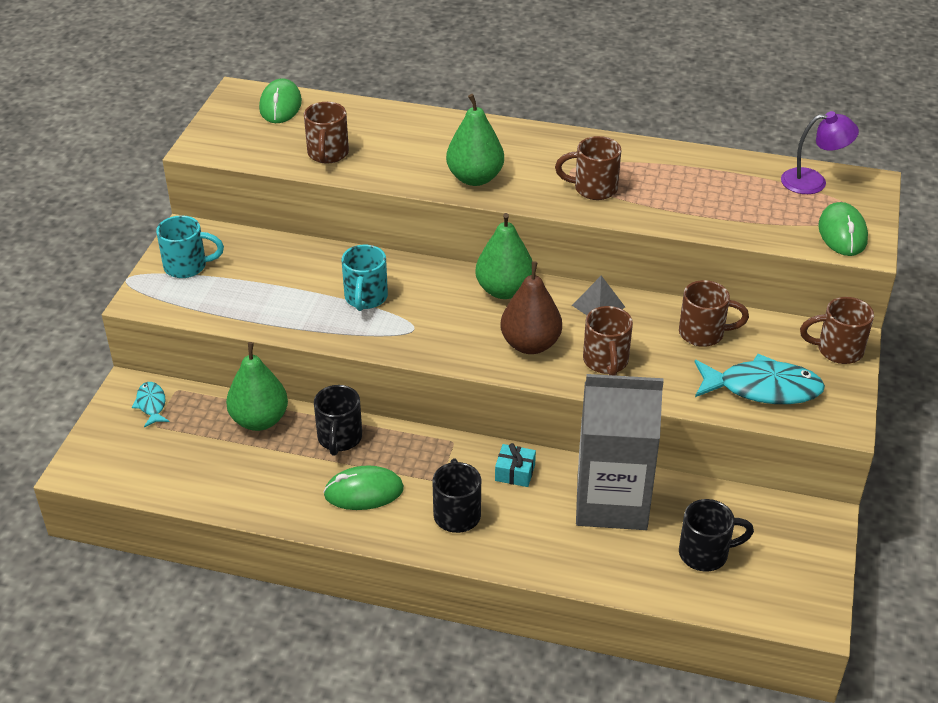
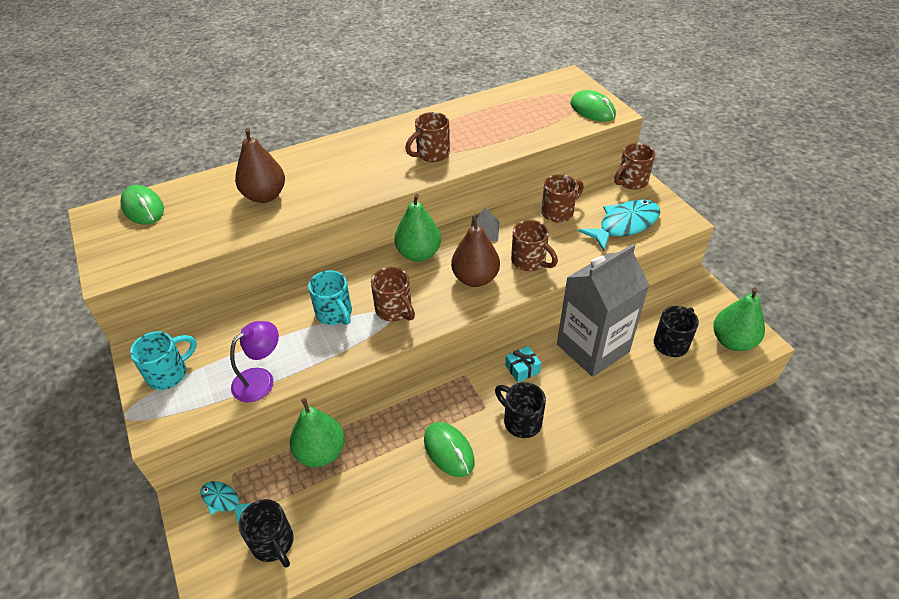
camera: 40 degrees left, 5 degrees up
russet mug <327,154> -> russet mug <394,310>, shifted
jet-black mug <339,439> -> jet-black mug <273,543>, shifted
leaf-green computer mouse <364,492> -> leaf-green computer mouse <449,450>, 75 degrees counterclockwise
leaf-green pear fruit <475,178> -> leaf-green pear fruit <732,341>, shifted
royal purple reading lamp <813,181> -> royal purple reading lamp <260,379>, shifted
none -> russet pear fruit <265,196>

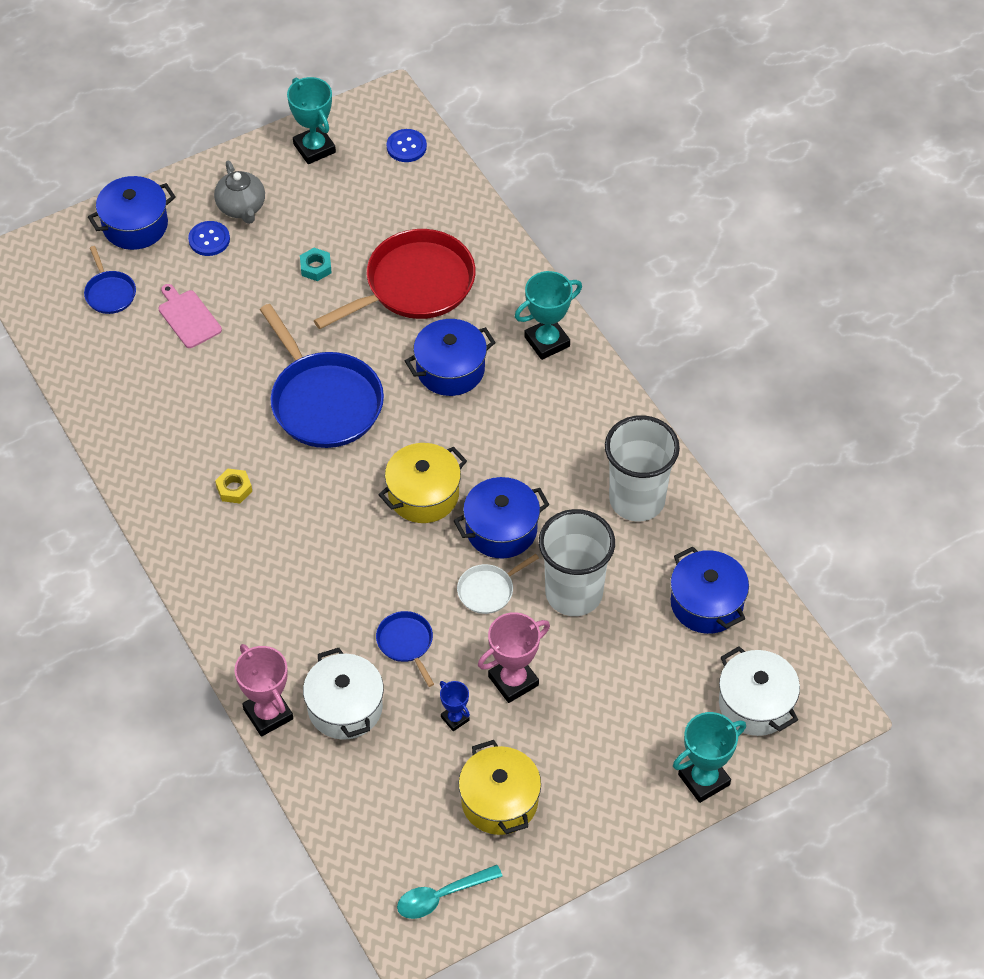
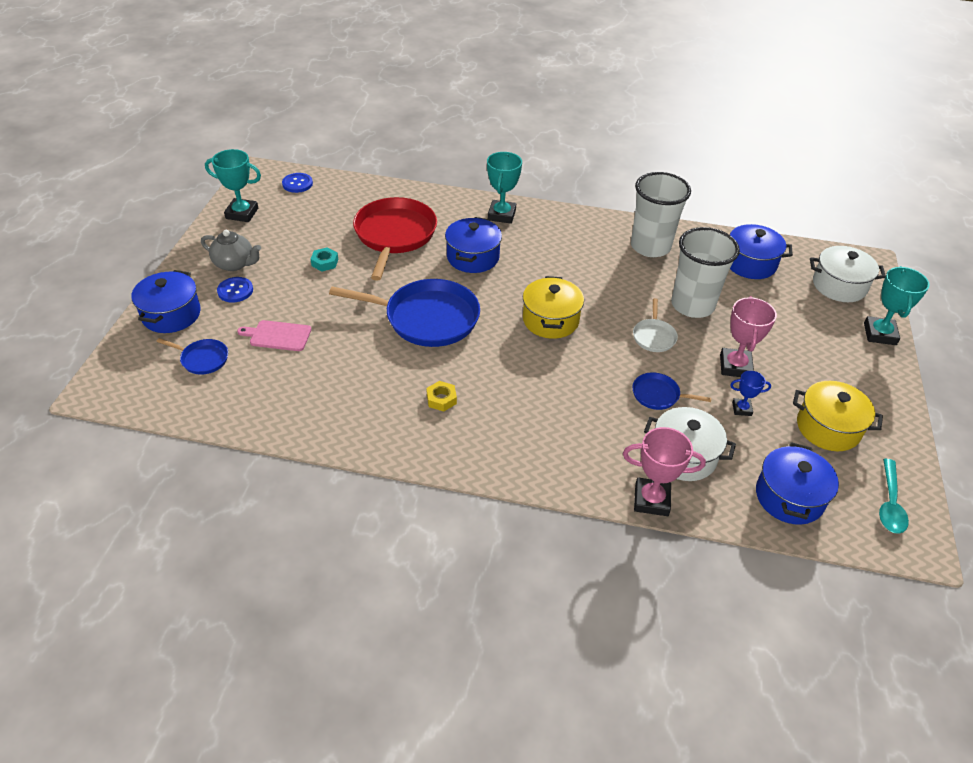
camera: 50 degrees left, 10 degrees down
royal blue stockpot <501,529> -> royal blue stockpot <789,497>, shifted

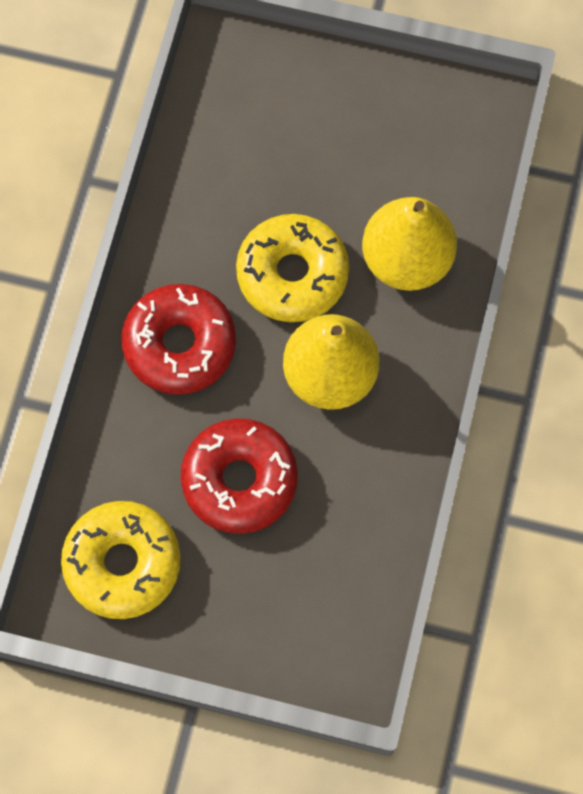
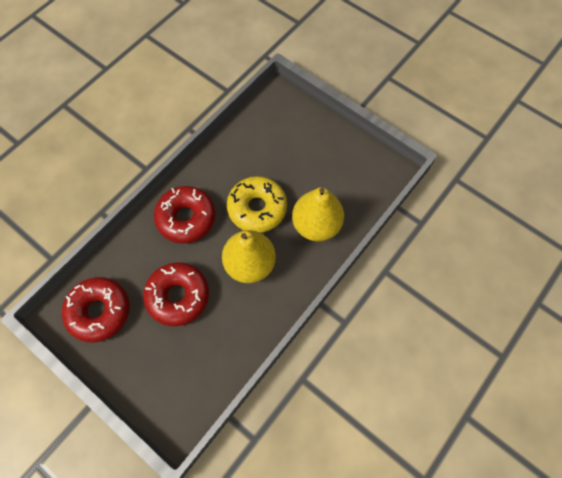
camera: 25 degrees right, 5 degrees down
golden doughnut <122,563> -> red doughnut <99,311>

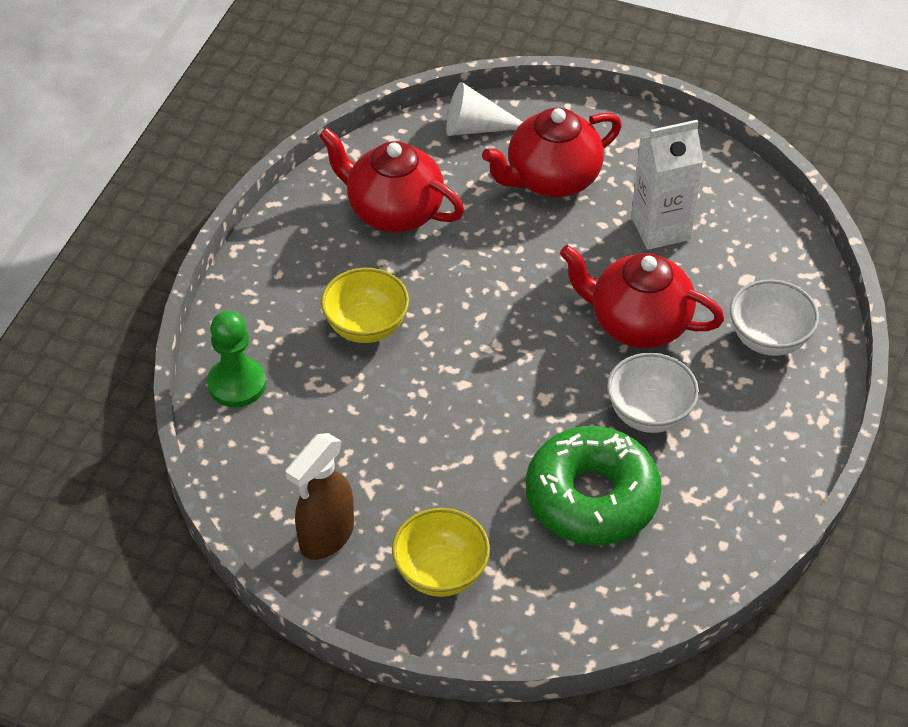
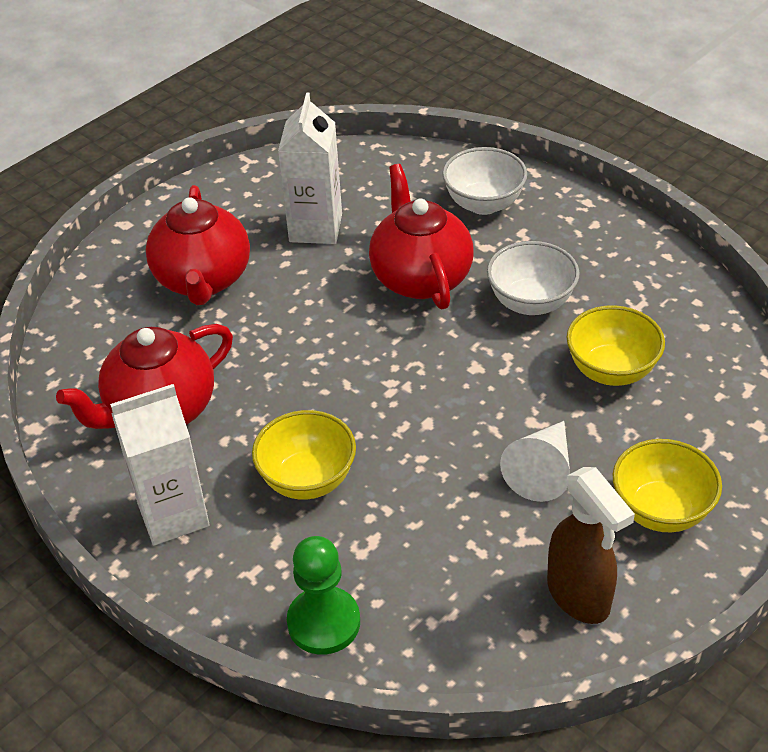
camera: 65 degrees left, 5 degrees down
pure white cone shape <476,127> -> pure white cone shape <542,470>, shifted
leaf-green doughnut <591,497> -> golden serving bowl <611,370>
red china teapot <637,323> -> red china teapot <420,277>, 120 degrees clockwise
none -> pure white milk carton <173,515>

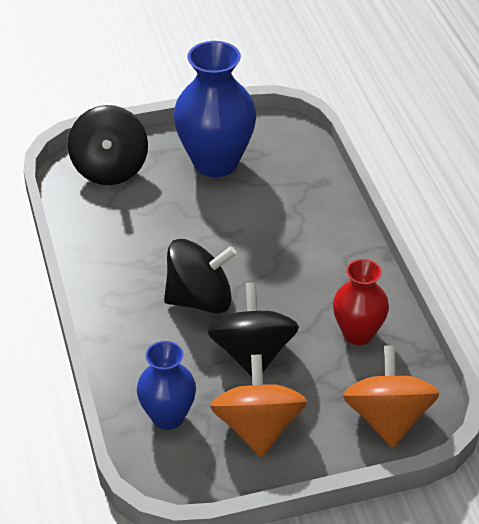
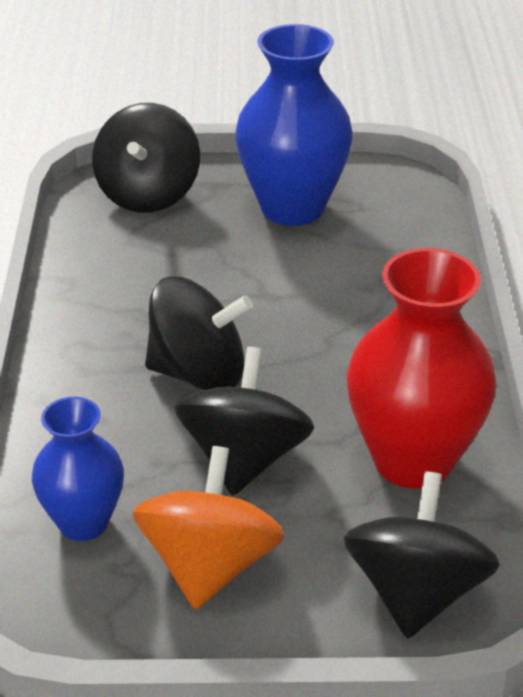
camera: 15 degrees right, 5 degrees down
red flower vase <358,333> -> red flower vase <413,460>, x1.67
bright orange whirligig <388,419> -> jet-black whirligig <416,593>

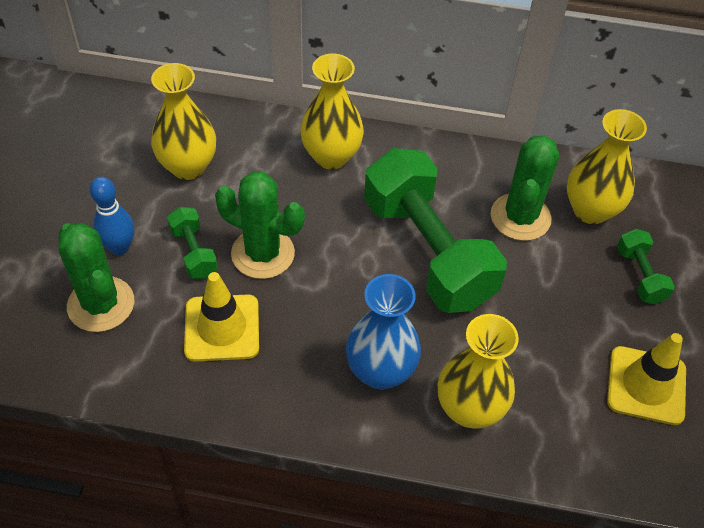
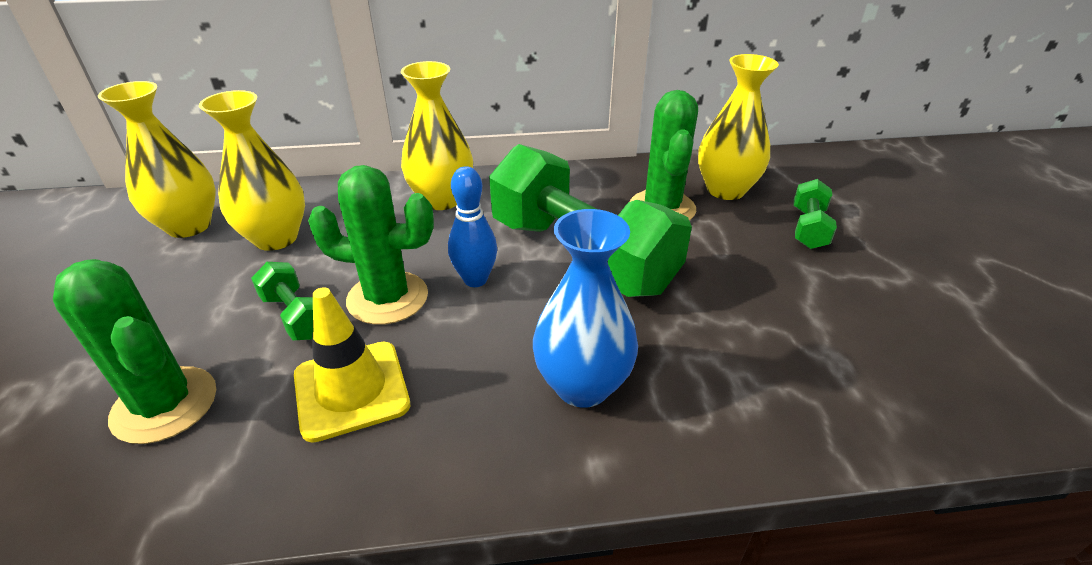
camera: 15 degrees left, 15 degrees down
royal blue tenpin <119,247> -> royal blue tenpin <475,280>, shifted
golden flower vase <469,409> -> golden flower vase <189,226>, shifted
golden road cone <646,385> -> none
leaf-green free weight <640,275> -> leaf-green free weight <808,228>, 45 degrees clockwise

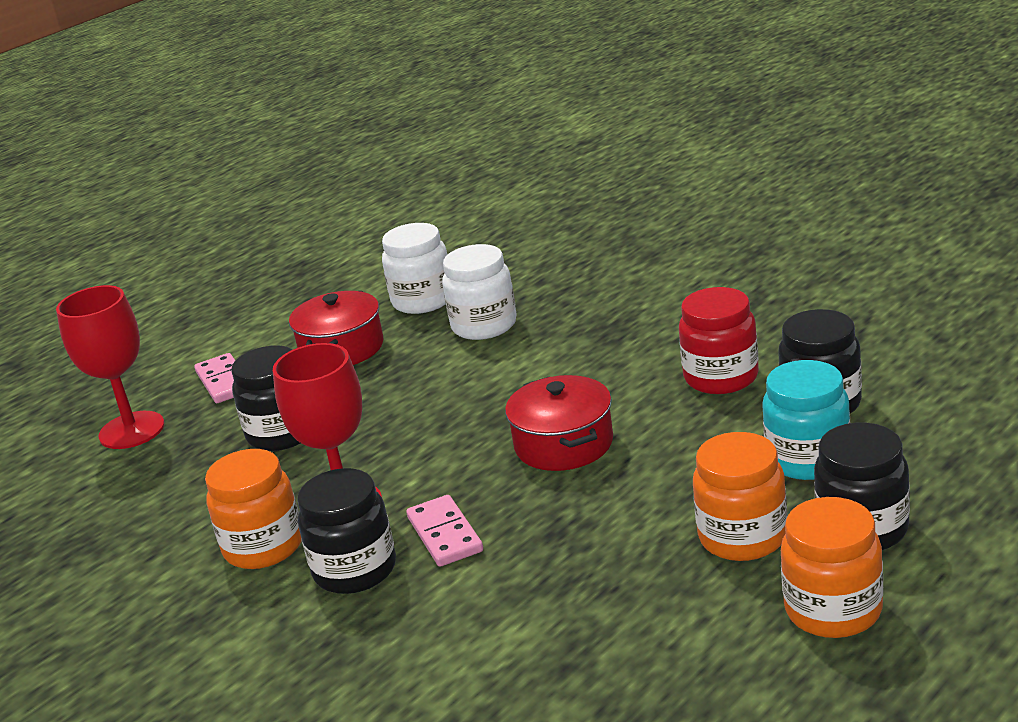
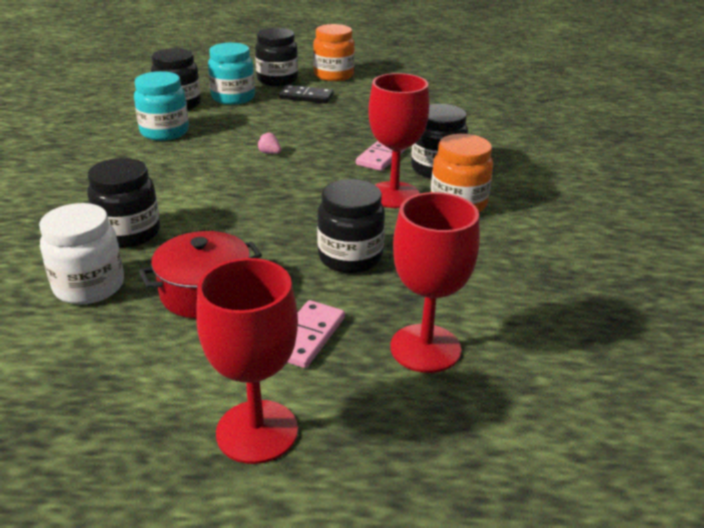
camera: 135 degrees left, 5 degrees up
pure white jar <484,325> -> jet-black jar <129,233>
red stockpot <564,444> -> rose-pink strawberry <269,153>
red jar <721,377> -> teal jar <164,132>
bright orange jar <742,537> -> jet-black domino <306,97>
none -> red wine glass <257,431>

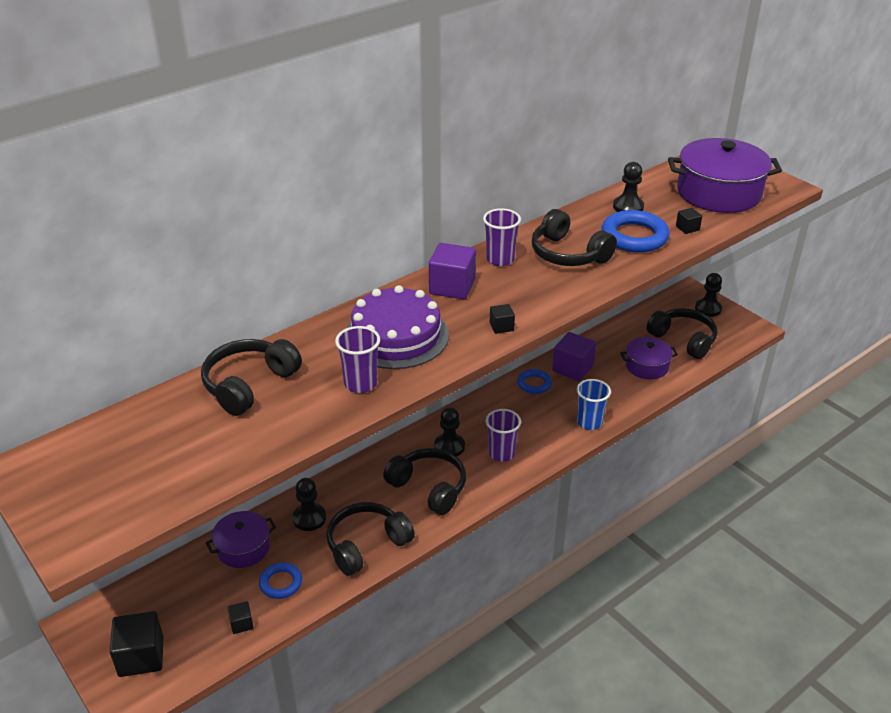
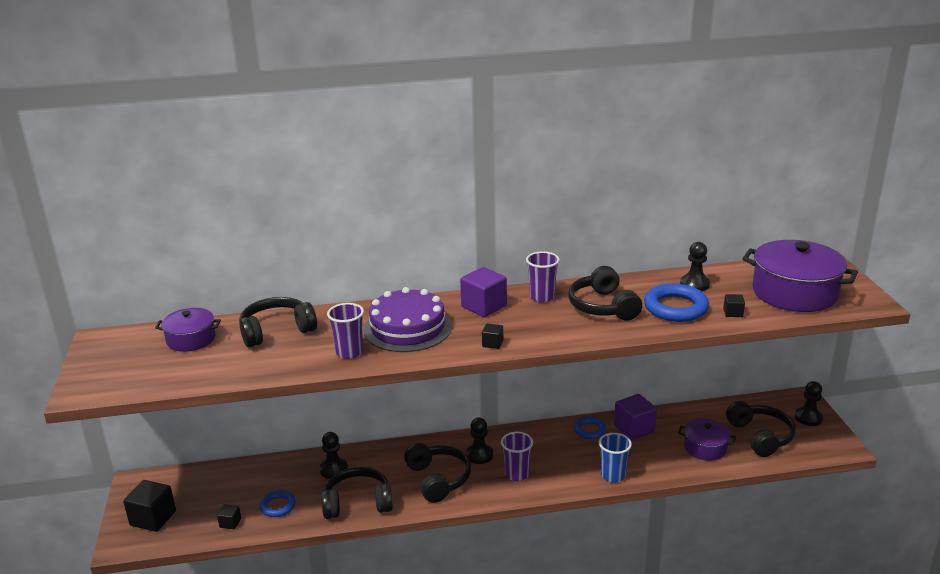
camera: 30 degrees right, 10 degrees down
royal purple stockpot <243,548> -> royal purple stockpot <191,339>, shifted

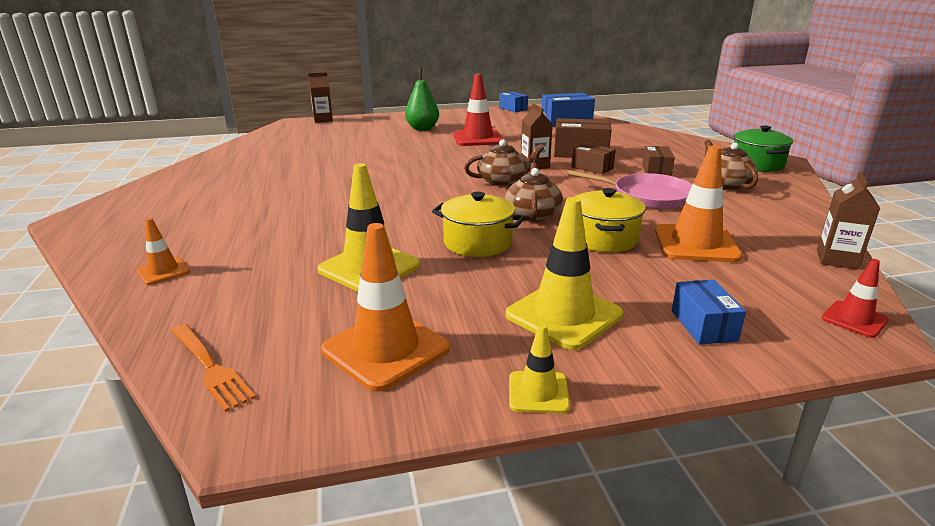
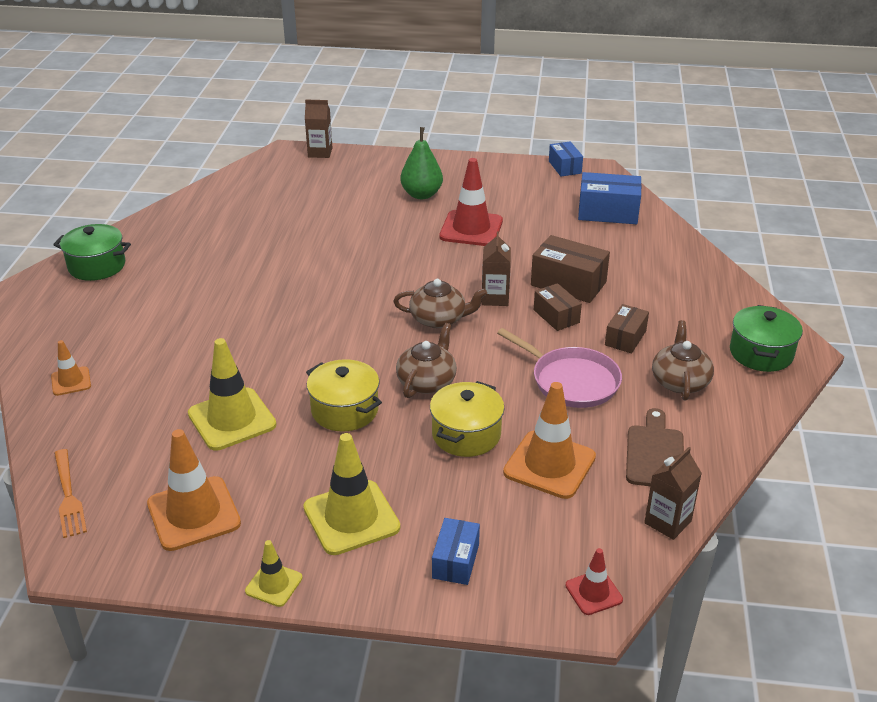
camera: 20 degrees right, 10 degrees up
none -> leaf-green stockpot <97,266>
none -> russet bread board <654,453>

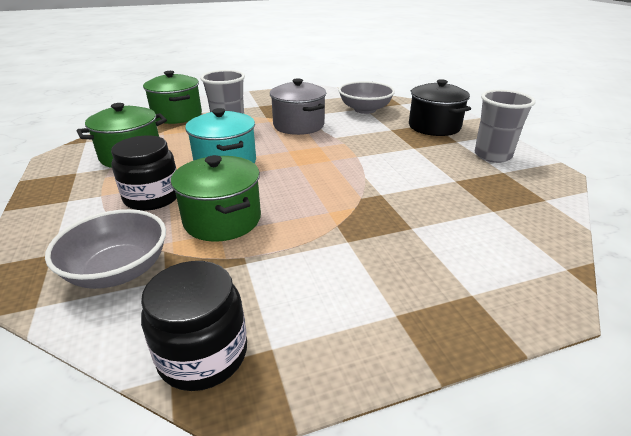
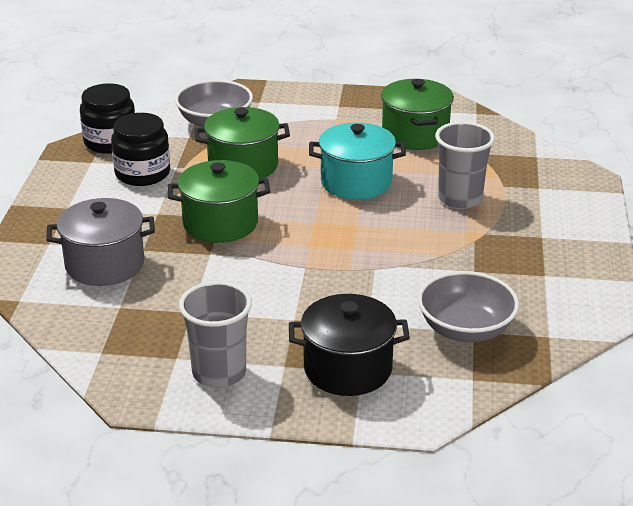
camera: 115 degrees right, 0 degrees up
jet-black jar <152,197> -> jet-black jar <142,173>, shifted
leaf-green stockpot <177,115> -> leaf-green stockpot <220,223>, shifted
ash-grey stockpot <298,125> -> ash-grey stockpot <105,264>, shifted

